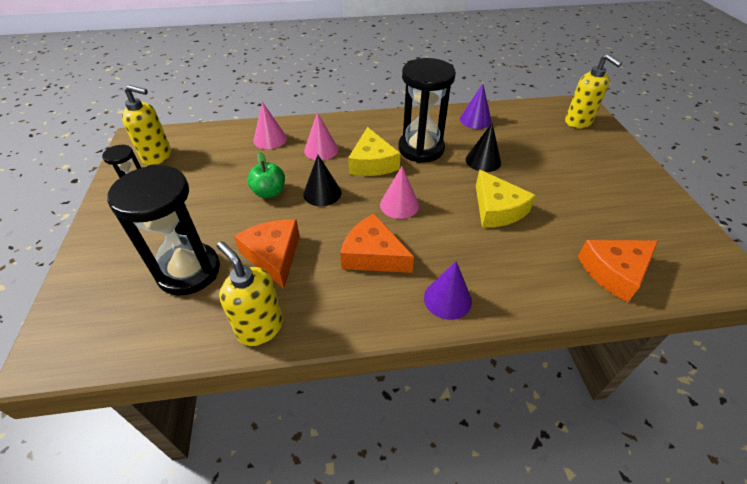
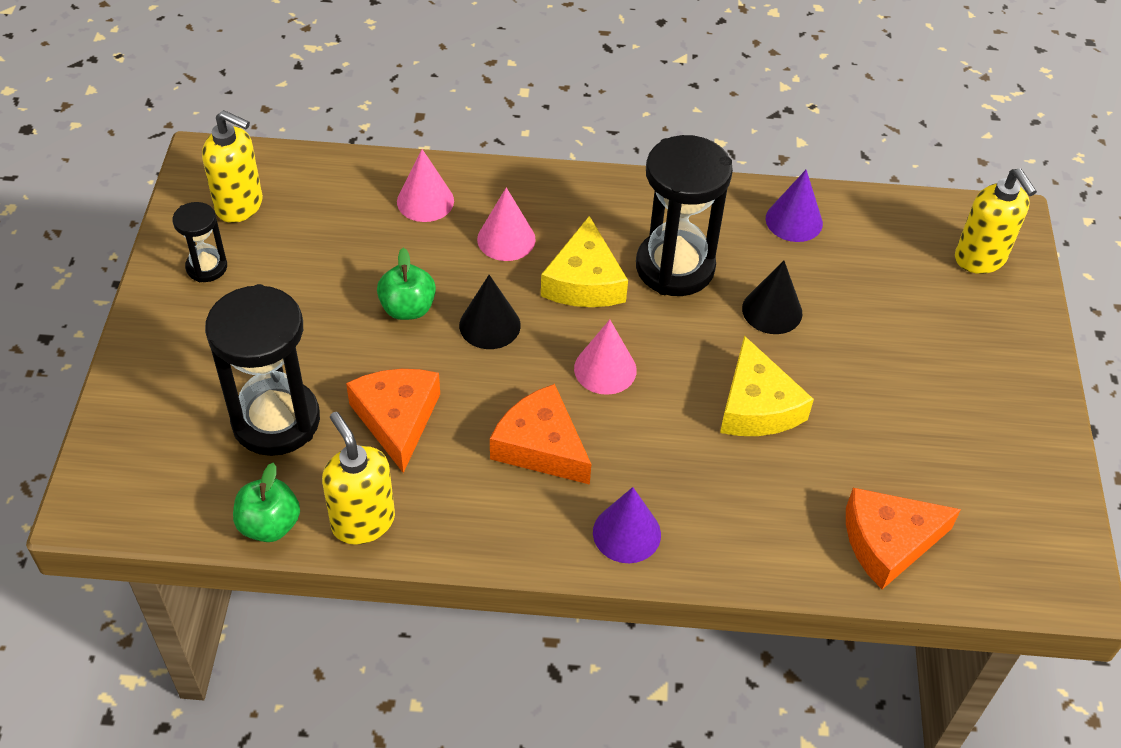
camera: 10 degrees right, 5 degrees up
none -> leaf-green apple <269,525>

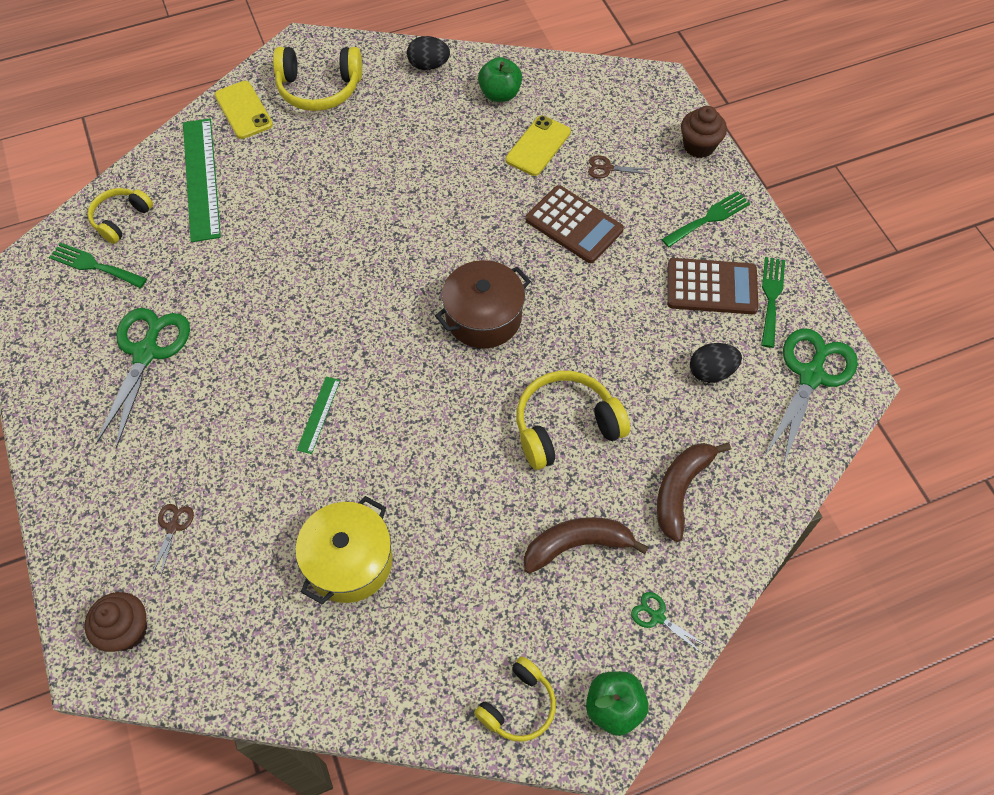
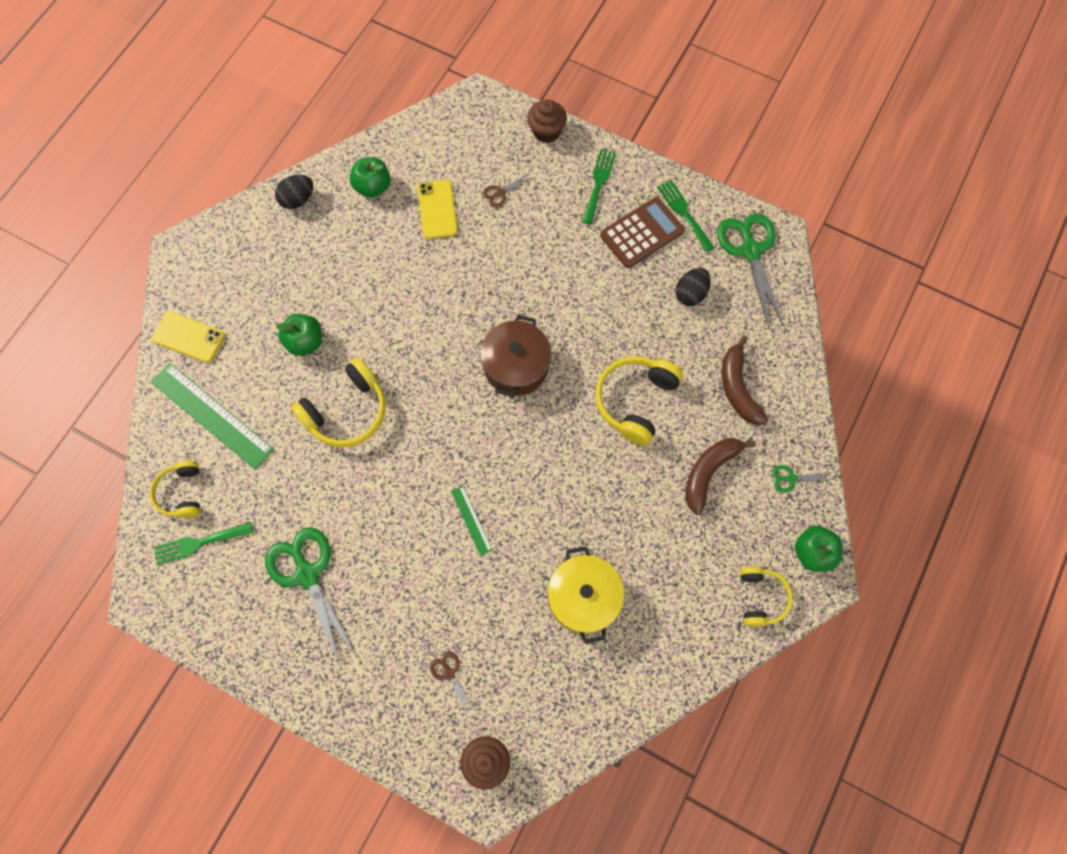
camera: 40 degrees left, 10 degrees up
golden over-ear headphones <319,88> -> golden over-ear headphones <347,412>, shifted
russet calculator <574,225> -> none
none -> leaf-green apple <305,342>

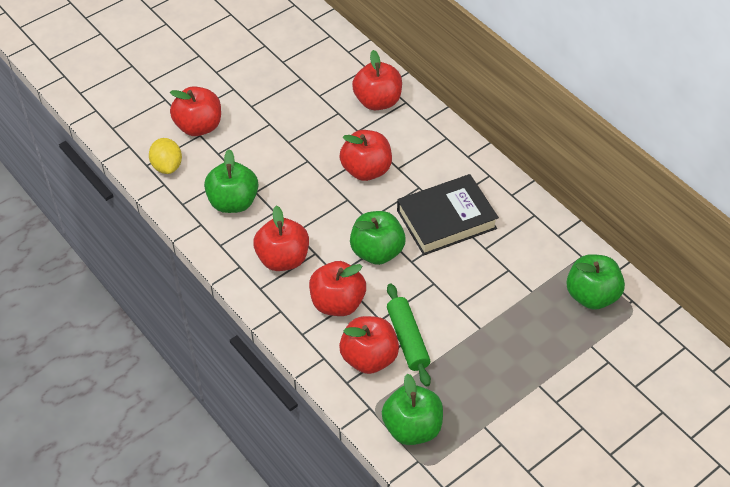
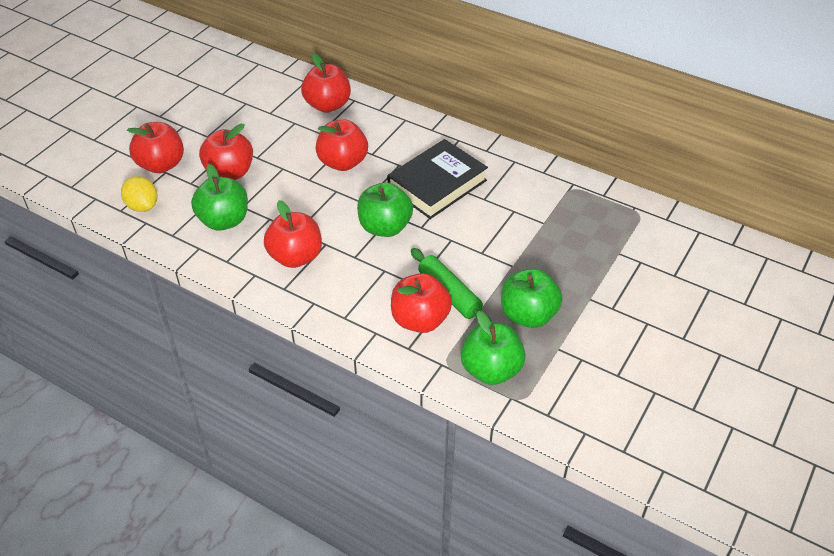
camera: 20 degrees left, 5 degrees down
red apple <337,303> -> red apple <230,173>, shifted
leaf-green apple <591,295> -> leaf-green apple <528,315>, shifted

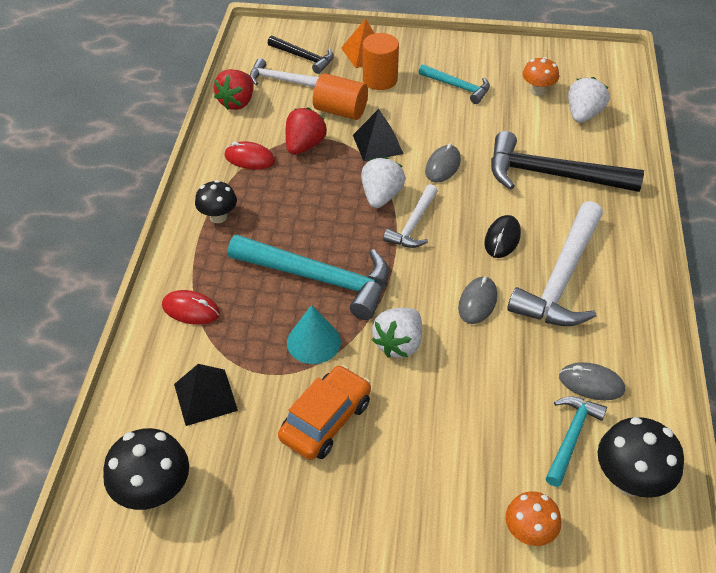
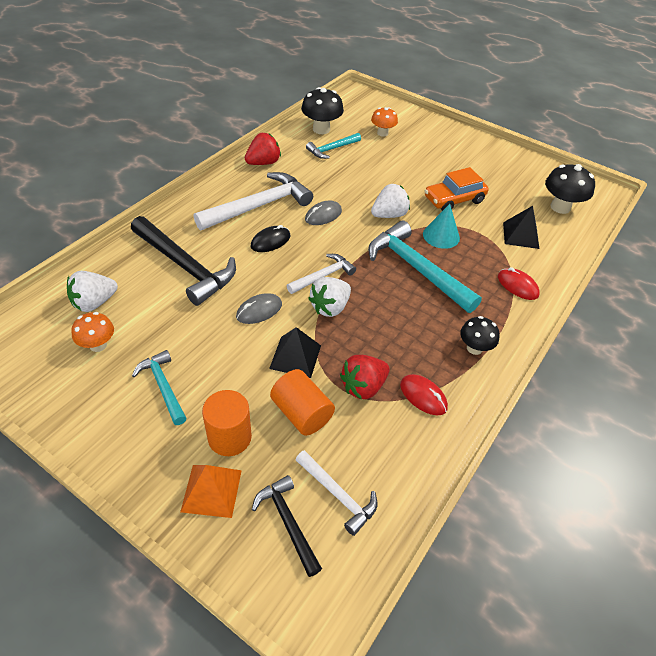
camera: 155 degrees left, 0 degrees up
red strawberry <237,102> -> red strawberry <263,163>, shifted
ash-grey computer mouse <591,383> -> none

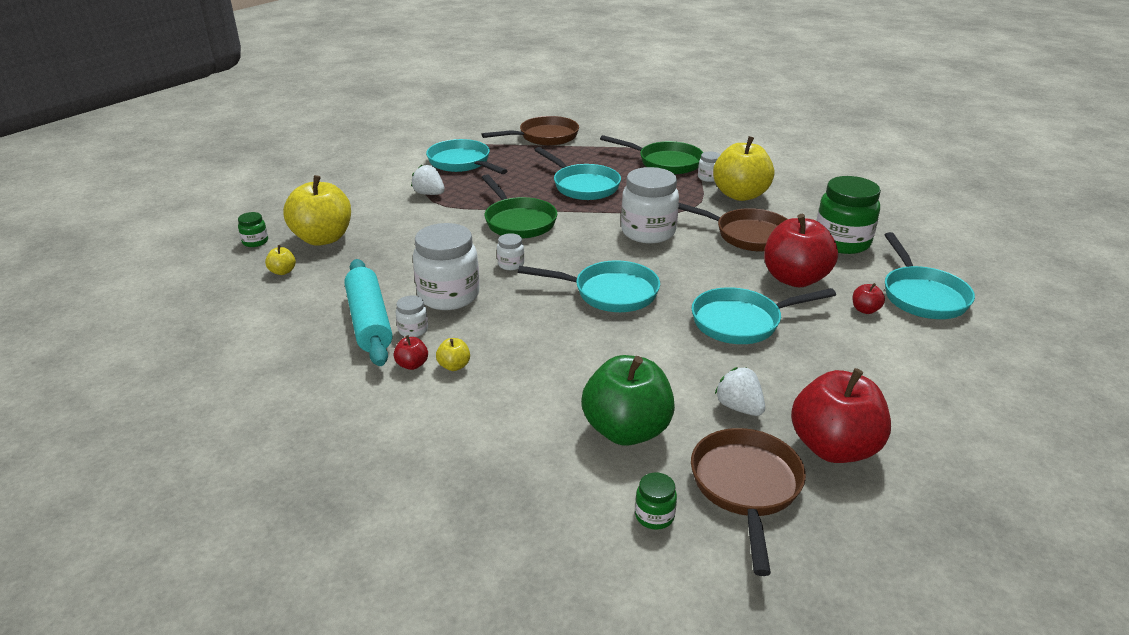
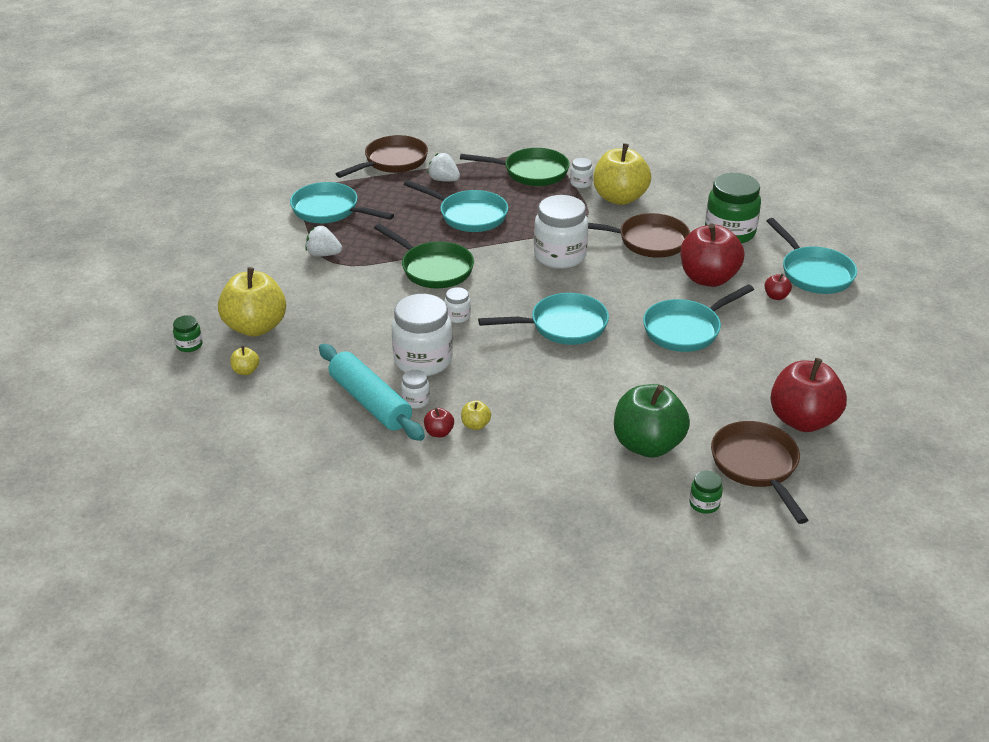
camera: 20 degrees left, 5 degrees up
pure white strawberry <739,407> -> pure white strawberry <444,180>, shifted

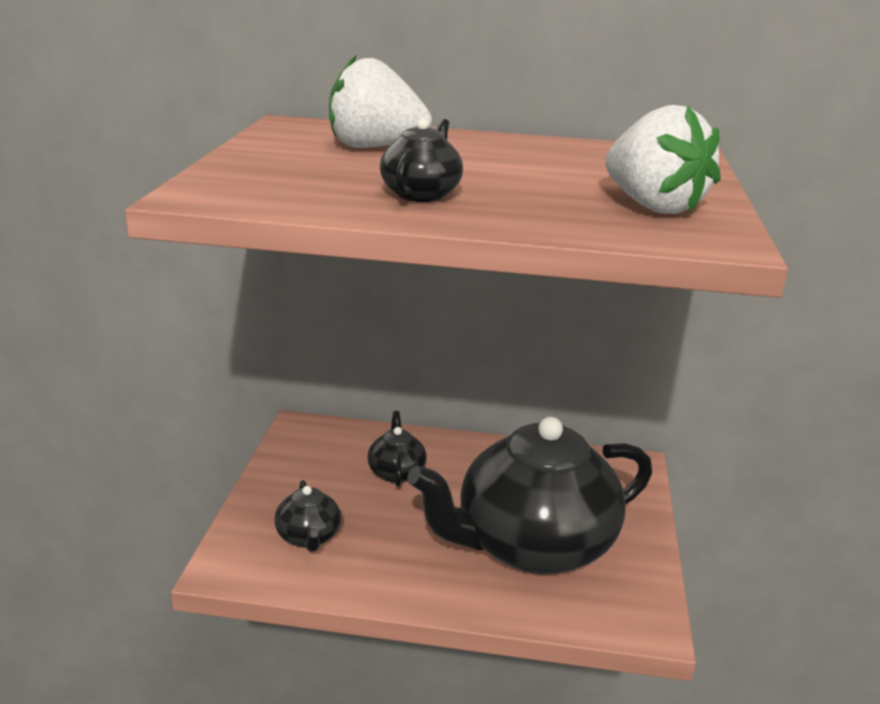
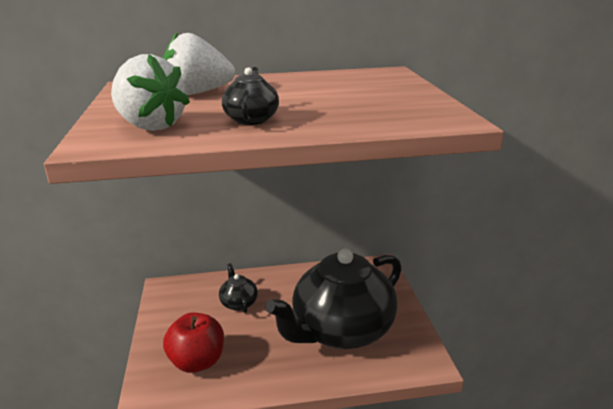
camera: 15 degrees left, 0 degrees up
jet-black china teapot <308,537> -> red apple <197,362>
pure white strawberry <653,207> -> pure white strawberry <150,126>, shifted

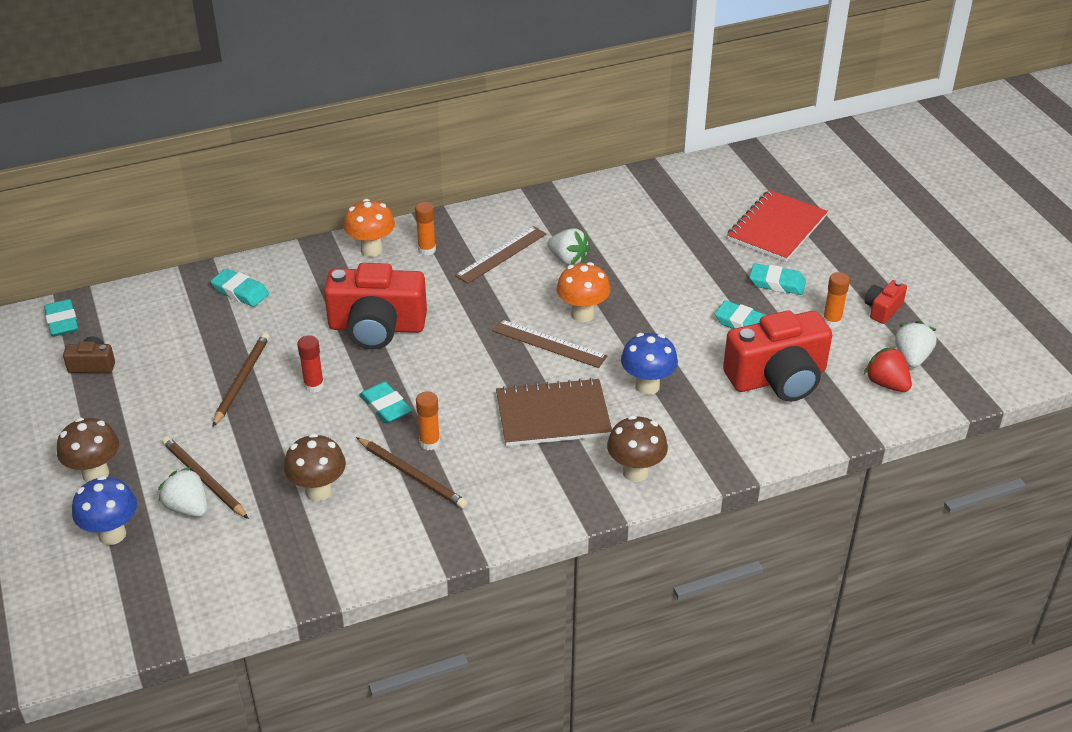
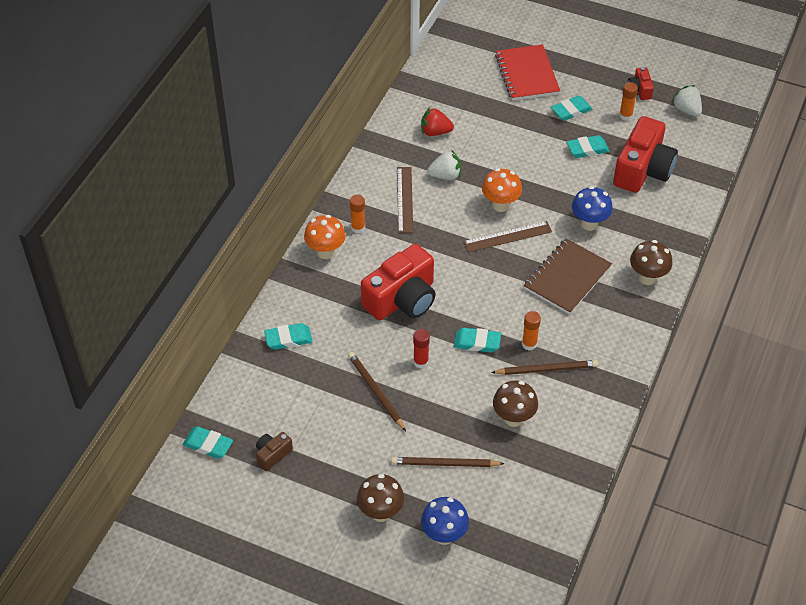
camera: 45 degrees left, 10 degrees up
pure white strawberry <188,508> -> none
red strawberry <886,384> -> red strawberry <435,132>, shifted

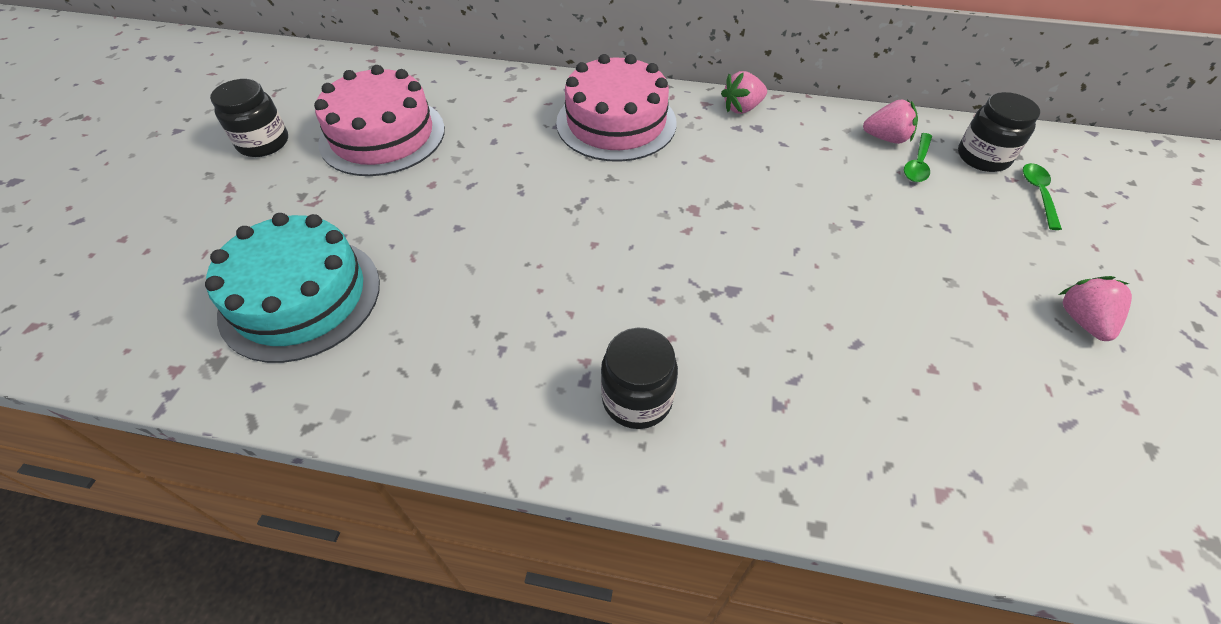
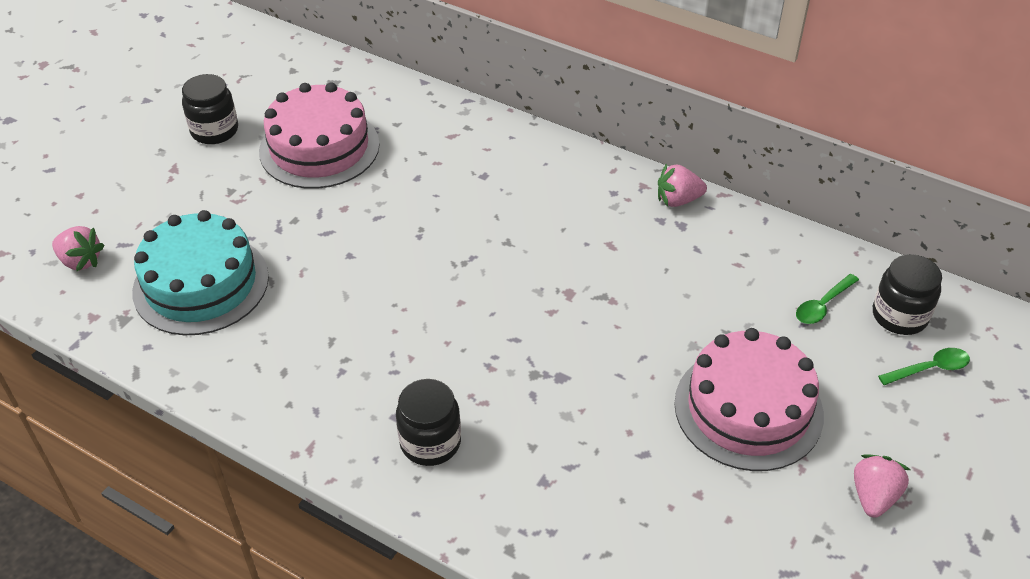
camera: 20 degrees right, 5 degrees down
rose-pink cake <616,122> -> rose-pink cake <748,408>, shifted
rose-pink strawberry <886,138> -> rose-pink strawberry <81,261>, shifted
leaf-green tablespoon <1038,194> -> leaf-green tablespoon <929,369>, 45 degrees clockwise

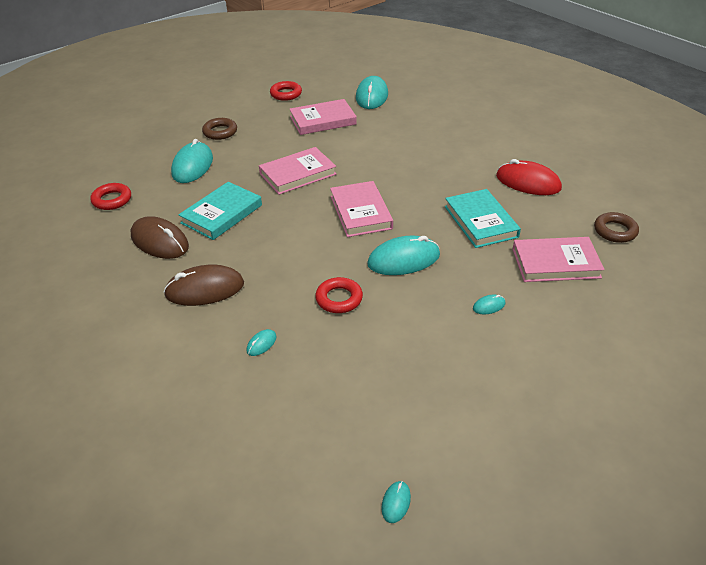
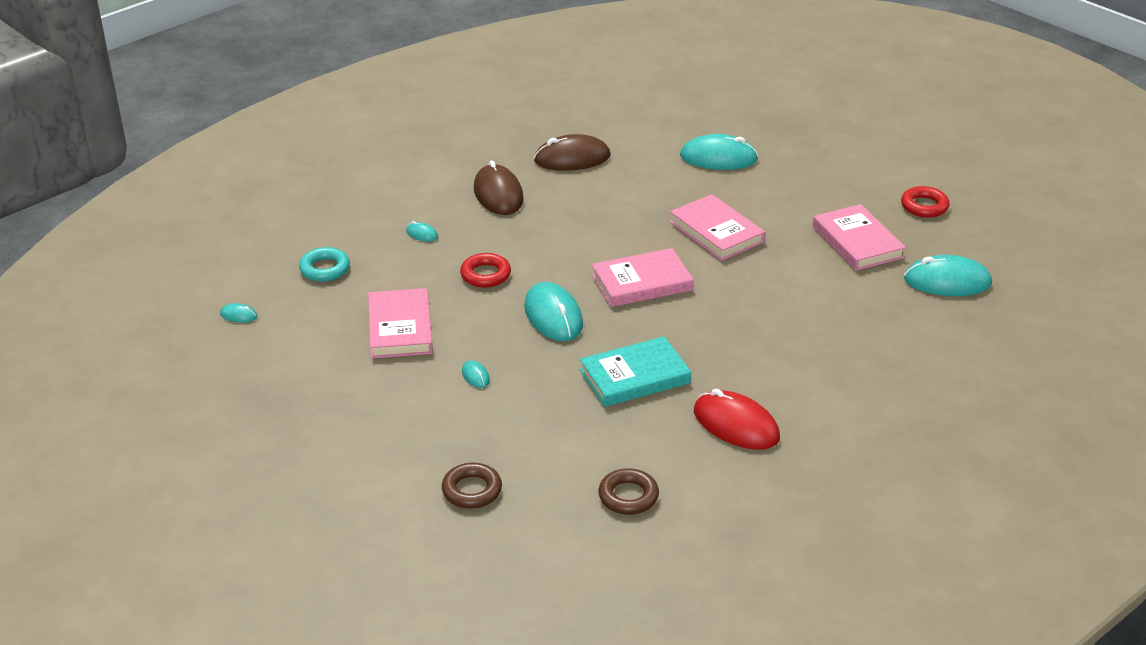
camera: 85 degrees right, 5 degrees down
red hoop <112,200> -> none
russet computer mouse <159,241> -> russet computer mouse <572,158>, 45 degrees clockwise
teal hardback <222,214> -> none
russet hoop <220,132> -> russet hoop <472,490>, shifted
red computer mouse <528,182> -> red computer mouse <736,425>, 75 degrees counterclockwise
rose-pink hardback <555,263> -> rose-pink hardback <400,328>, shifted
none -> teal hoop <324,269>

